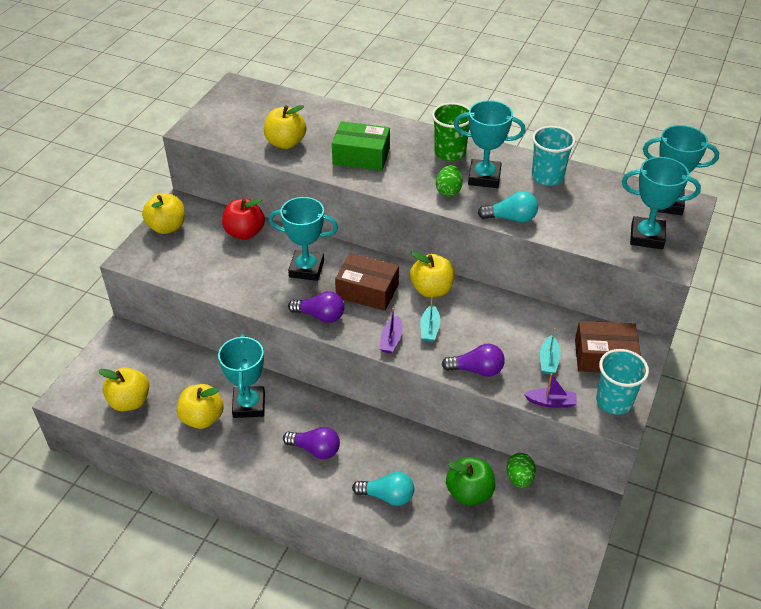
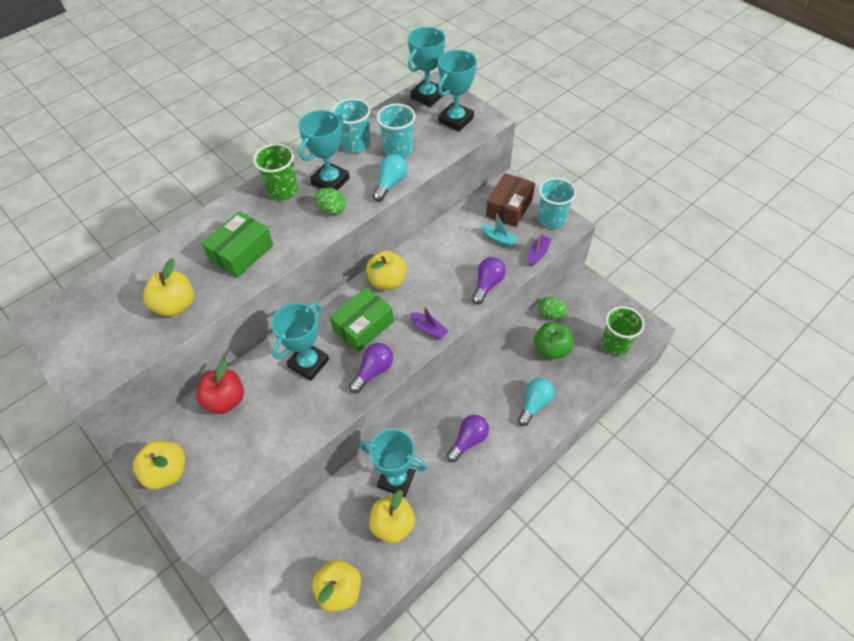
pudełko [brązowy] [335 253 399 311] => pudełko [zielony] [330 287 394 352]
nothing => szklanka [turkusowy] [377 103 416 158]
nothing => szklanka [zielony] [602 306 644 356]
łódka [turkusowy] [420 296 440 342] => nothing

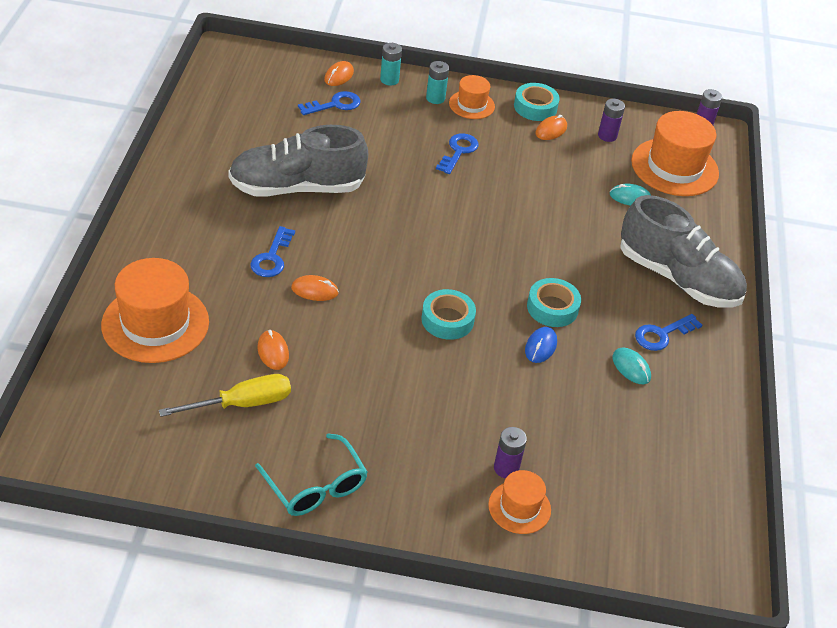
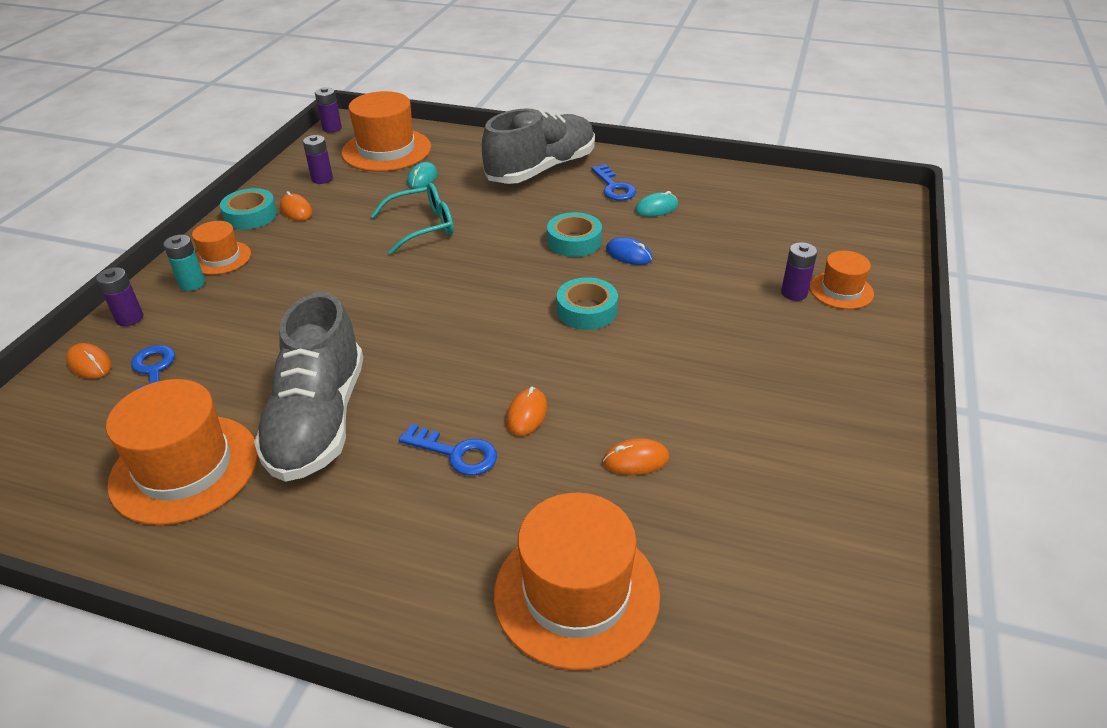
bateria [turkusowy] [380 43 402 86] => bateria [fioletowy] [96 267 143 326]
nothing => kapelusz [pomarańczowy] [106 379 258 525]
okulary [turkusowy] [255 433 368 516] => okulary [turkusowy] [371 183 454 255], relocated
śrubokręt [żółty] [159 374 291 417] => nothing
klucz [niebieski] [436 133 479 174] => nothing

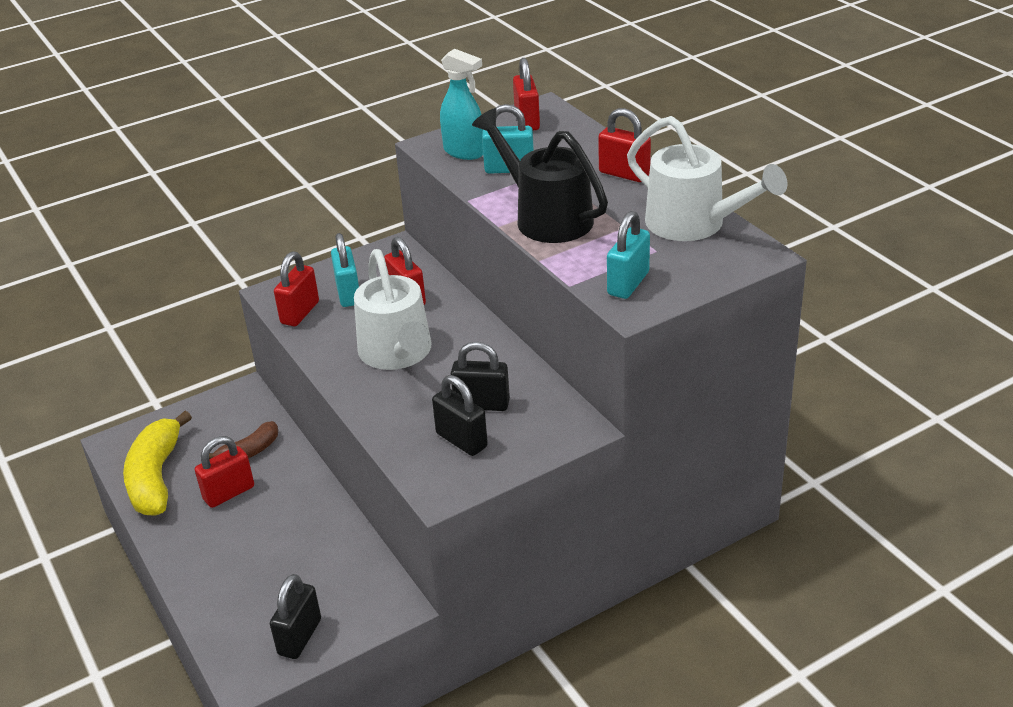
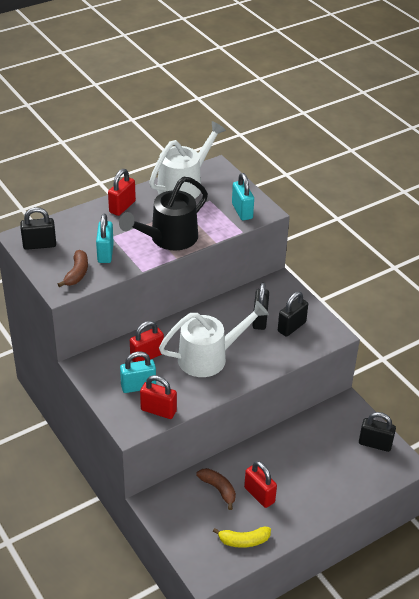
kłódka [czerwony] [513 58 540 131] => kłódka [czarny] [20 207 56 250]
spryskiwacz [turkusowy] [440 49 483 160] => banan [brązowy] [58 250 88 287]
banan [żółty] [123 411 192 516] => banan [żółty] [213 527 271 548], x0.57
kłódka [turkusowy] [607 211 650 299] => kłódka [turkusowy] [232 173 254 221], 45 degrees clockwise

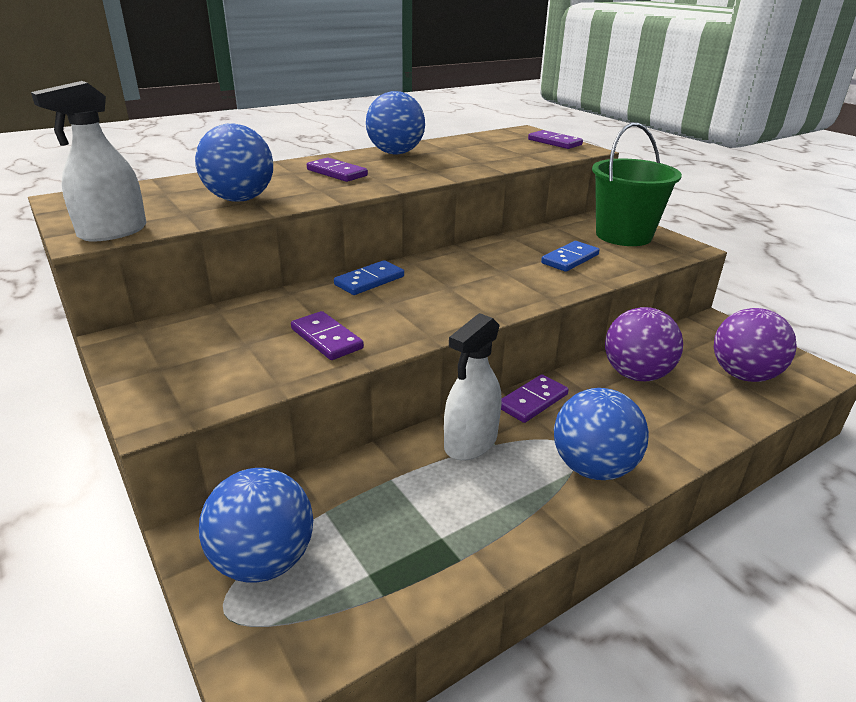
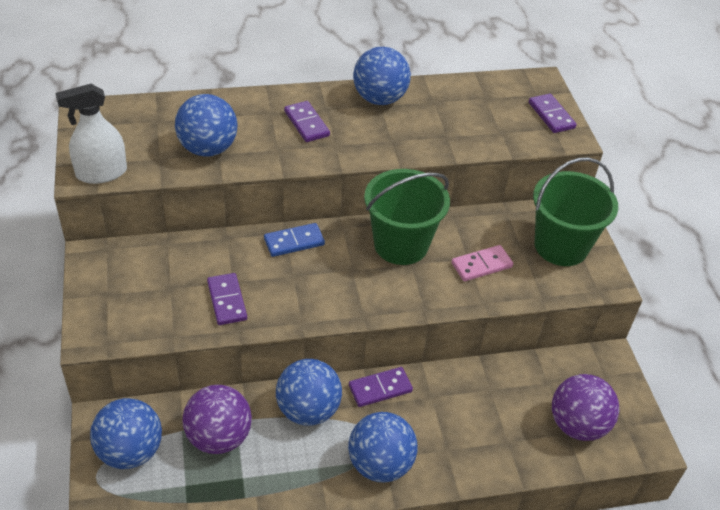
piłka [fioletowy] [605 307 683 381] => piłka [fioletowy] [182 385 252 454], relocated
spryskiwacz [biały] [444 313 501 460] => piłka [niebieski] [276 359 342 426]
nothing => wiadro [zielony] [364 169 450 265]
kostka domina [niebieski] [541 241 599 272] => kostka domina [różowy] [452 245 513 281]

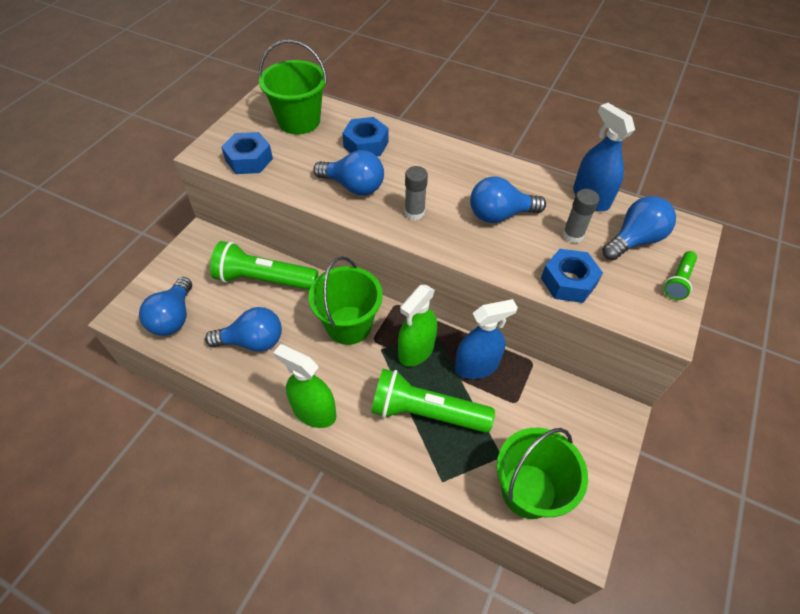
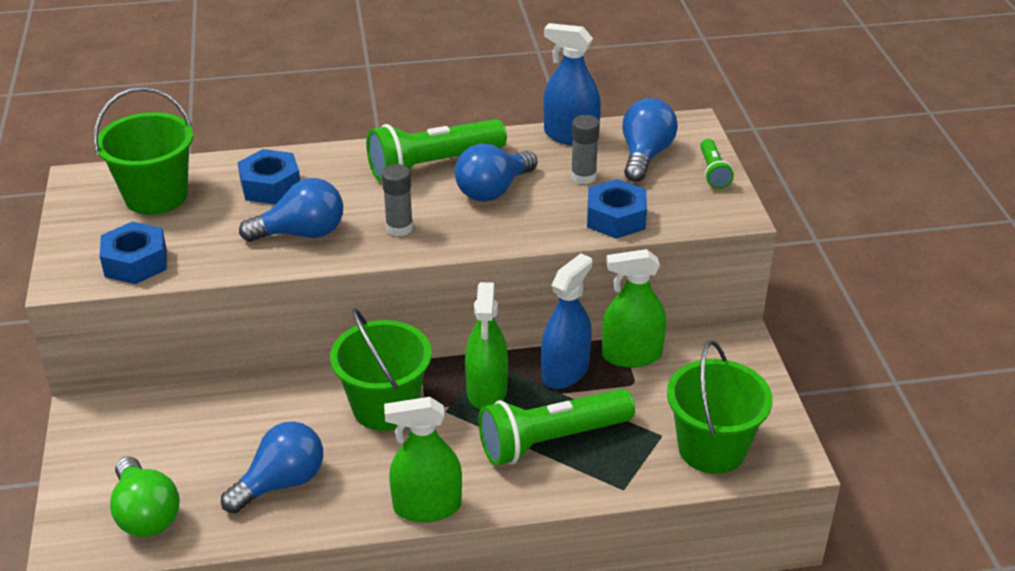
żarówka [niebieski] [139 277 192 336] => żarówka [zielony] [110 456 180 537]
latarka [zielony] [210 241 318 290] => latarka [zielony] [366 119 507 182], relocated
nothing => spryskiwacz [zielony] [602 249 666 367]

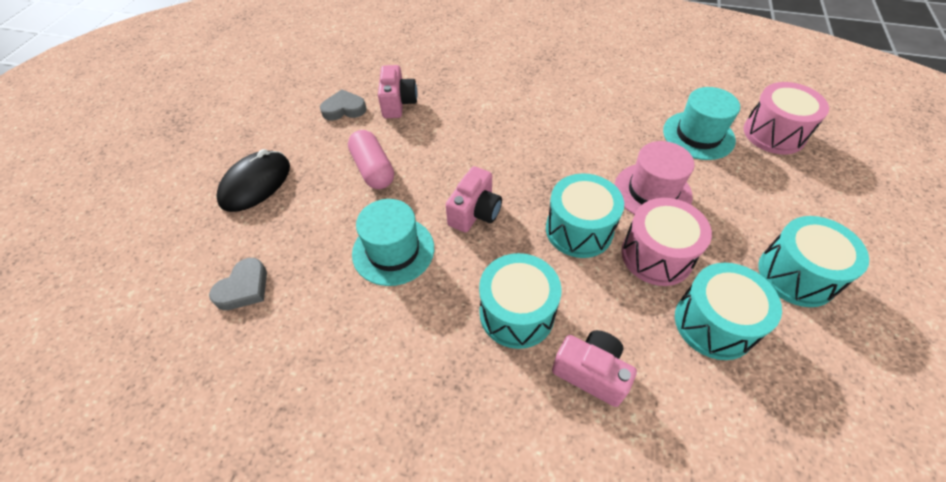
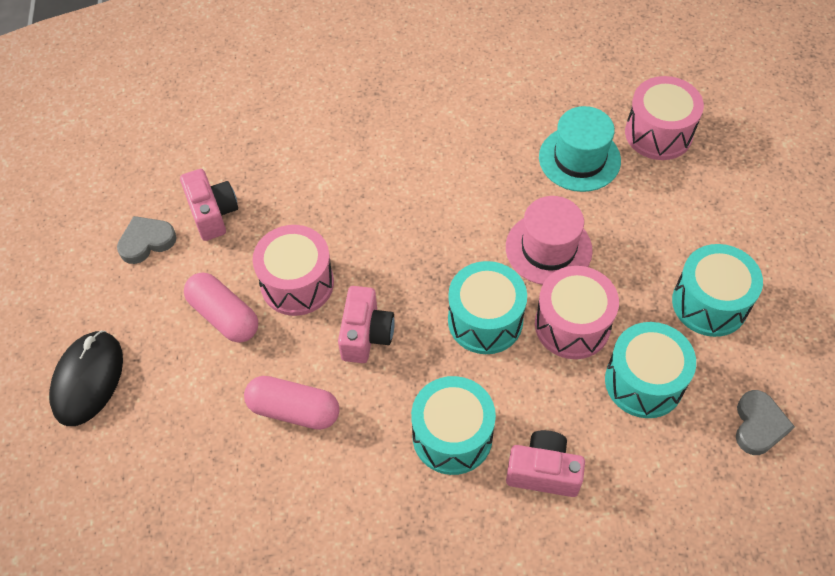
kapelusz [turkusowy] [352 199 434 286] => kapsułka [różowy] [244 376 340 430]
nothing => bęben [różowy] [253 225 334 316]
serce [szary] [209 258 267 310] => serce [szary] [736 390 795 455], relocated

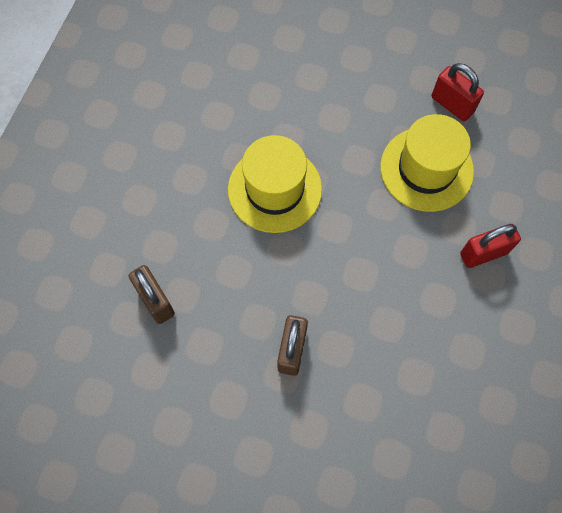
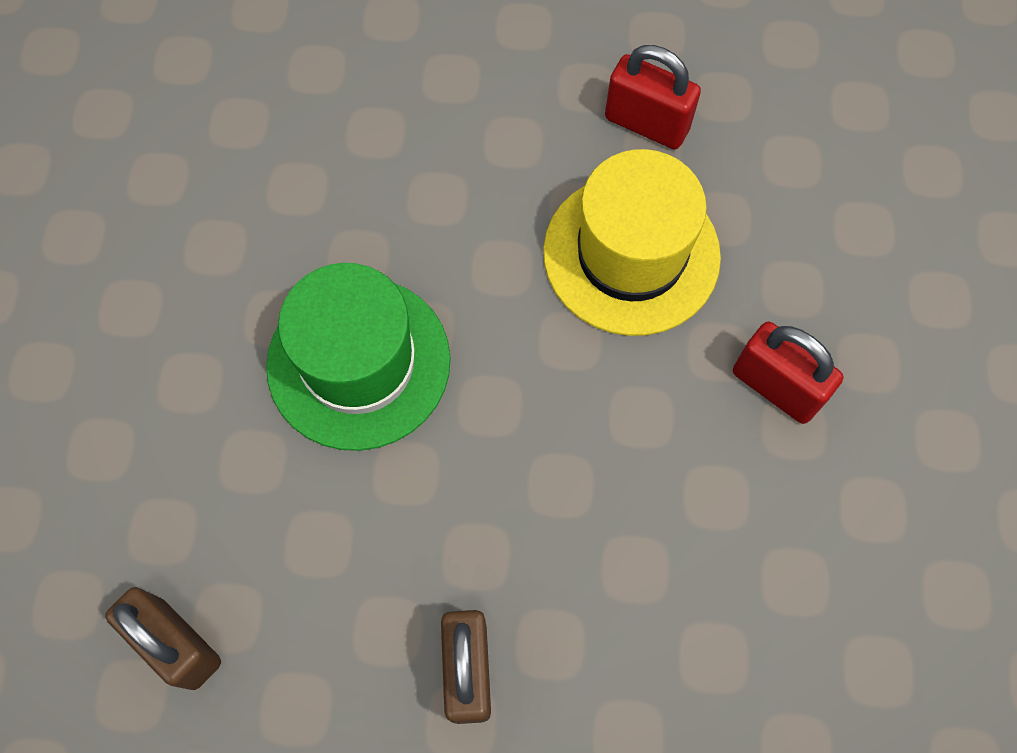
kapelusz [żółty] [228 135 322 233] => kapelusz [zielony] [266 263 451 451]
kłódka [czerwony] [460 224 521 268] => kłódka [czerwony] [733 322 843 424], 75 degrees clockwise

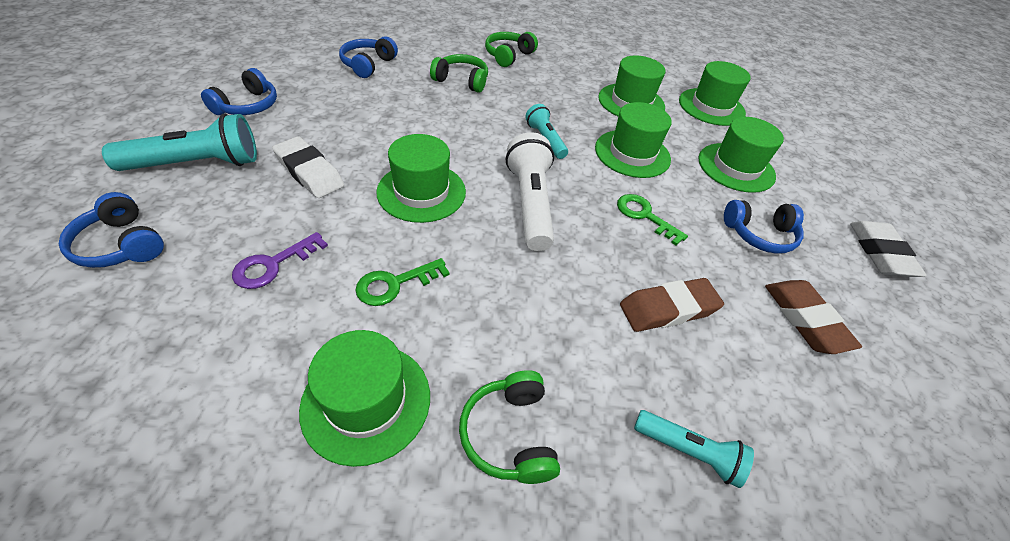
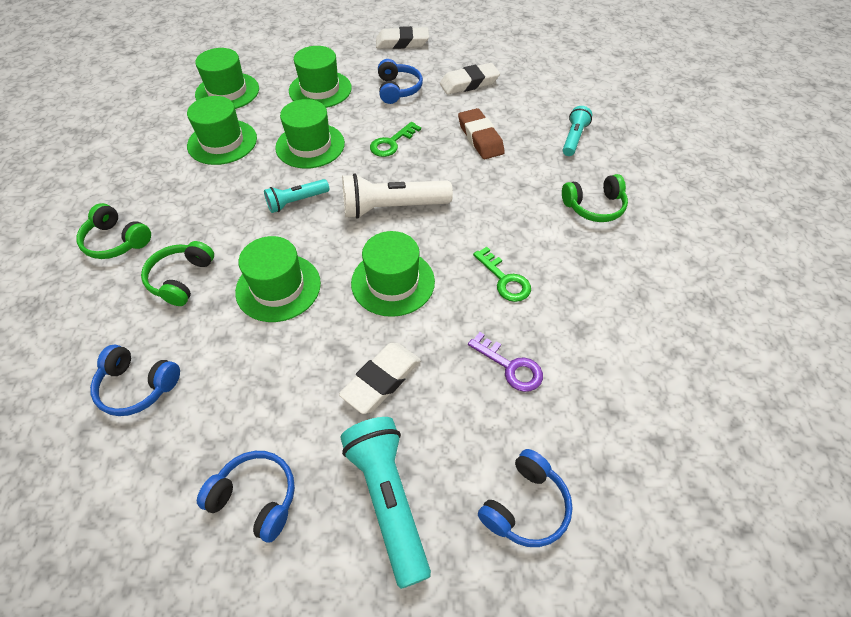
kapelusz [zielony] [299 330 430 467] => kapelusz [zielony] [235 236 321 322], relocated
gumka do mazania [brązowy] [765 280 862 354] => gumka do mazania [biały] [440 63 500 95]

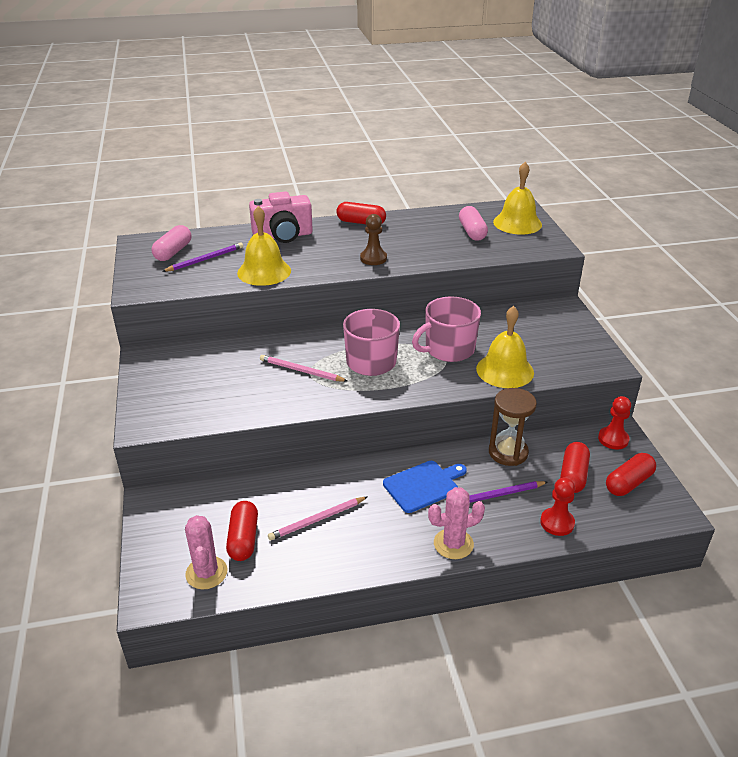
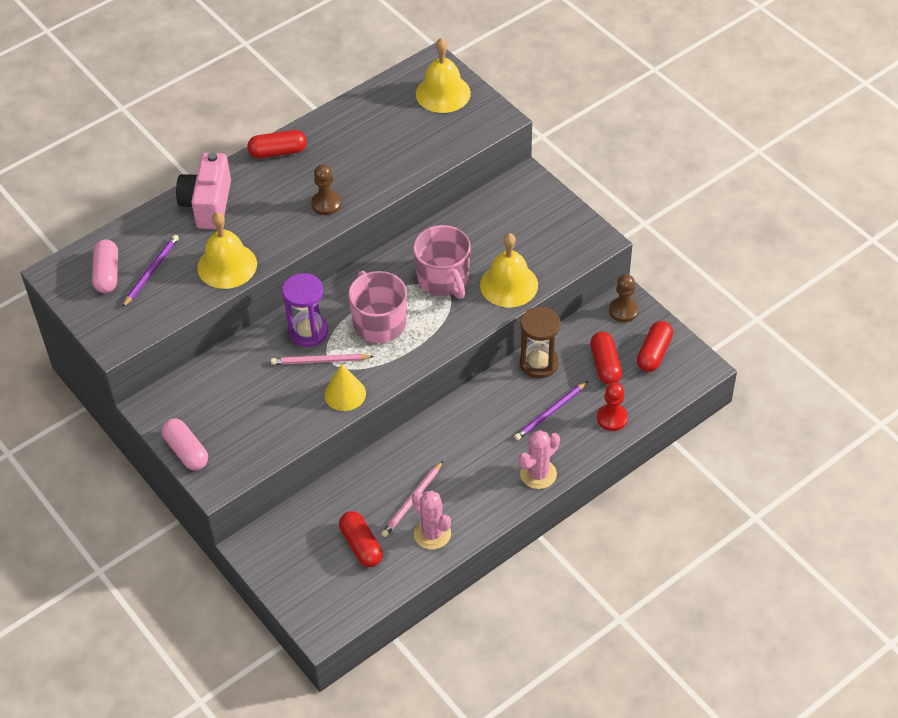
kapsułka [różowy] [459 206 488 241] => kapsułka [różowy] [162 418 208 470], relocated
aparat fotograficzny [różowy] [249 191 313 243] => aparat fotograficzny [różowy] [176 152 231 229], 135 degrees clockwise
nothing => klepsydra [fioletowy] [282 273 328 347]
nothing => stożek [żółty] [324 363 366 411]
kaktus [różowy] [185 515 228 589] => kaktus [różowy] [412 490 451 550], relocated
kubek [różowy] [412 296 481 362] => kubek [różowy] [413 225 471 299], 60 degrees counterclockwise
pionek [czerwony] [598 396 631 450] => pionek [brązowy] [609 274 638 322]
deska do krojenia [niebieski] [383 461 467 513] => nothing

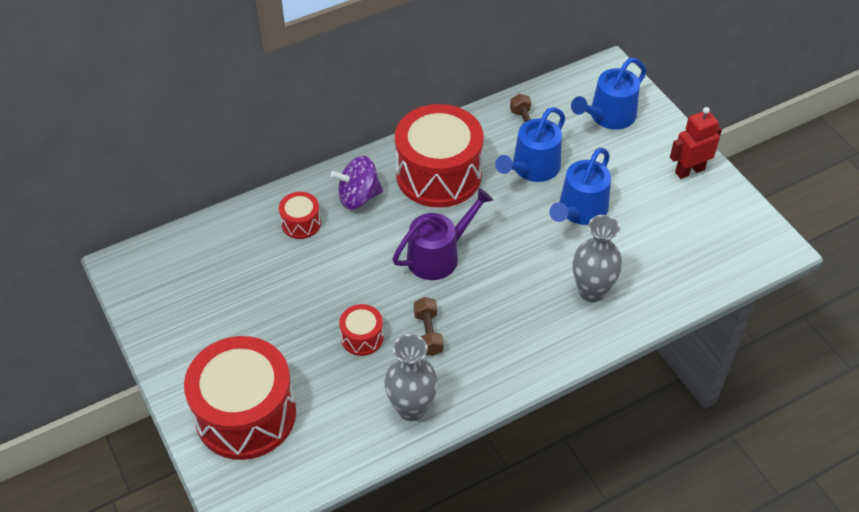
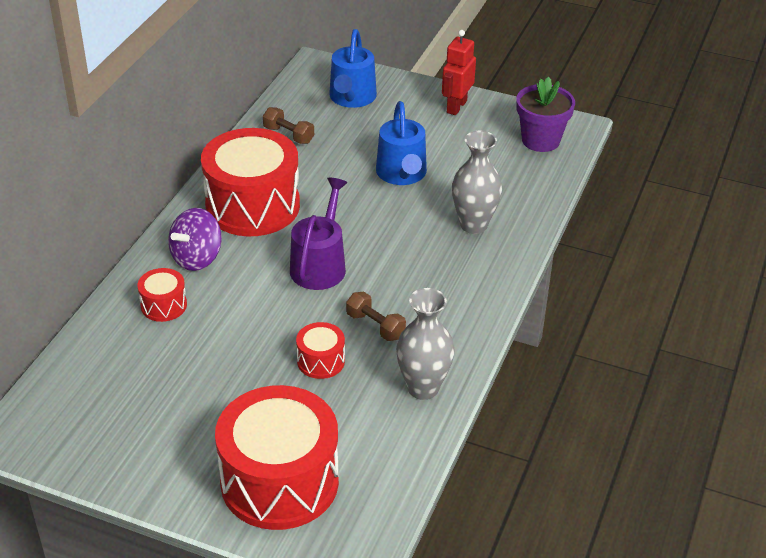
nothing => doniczka [fioletowy] [516 77 575 152]
konewka [niebieski] [495 107 565 182] => nothing

